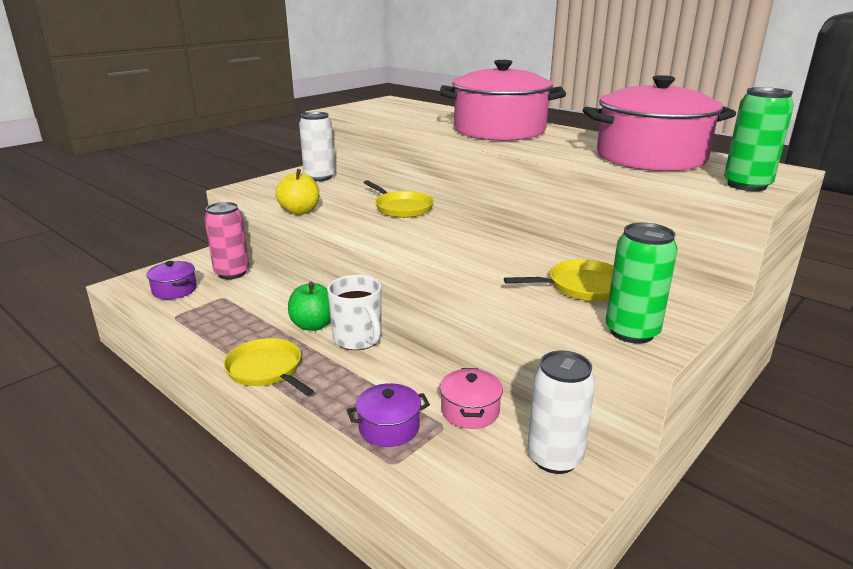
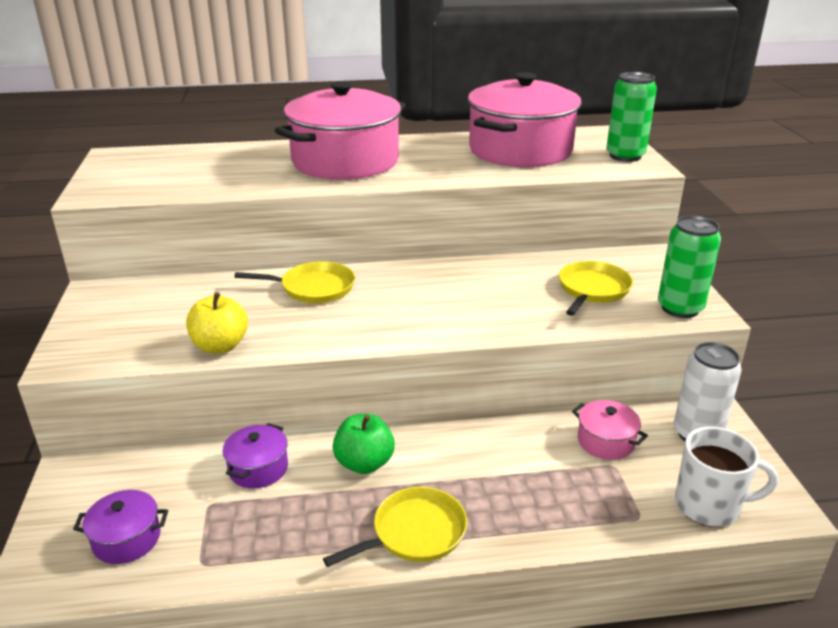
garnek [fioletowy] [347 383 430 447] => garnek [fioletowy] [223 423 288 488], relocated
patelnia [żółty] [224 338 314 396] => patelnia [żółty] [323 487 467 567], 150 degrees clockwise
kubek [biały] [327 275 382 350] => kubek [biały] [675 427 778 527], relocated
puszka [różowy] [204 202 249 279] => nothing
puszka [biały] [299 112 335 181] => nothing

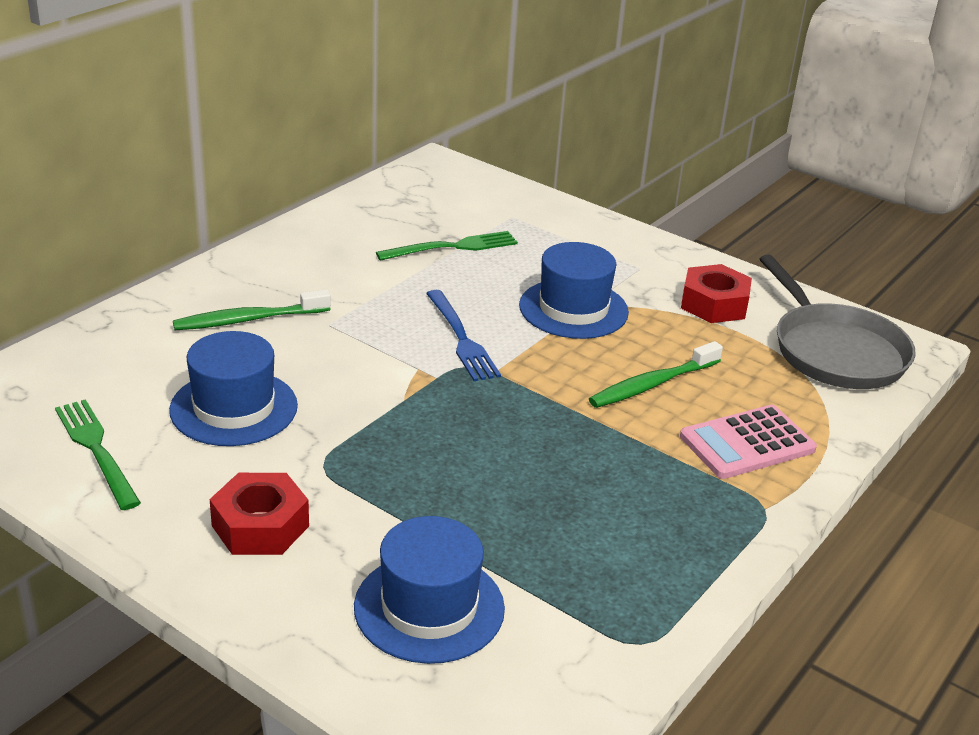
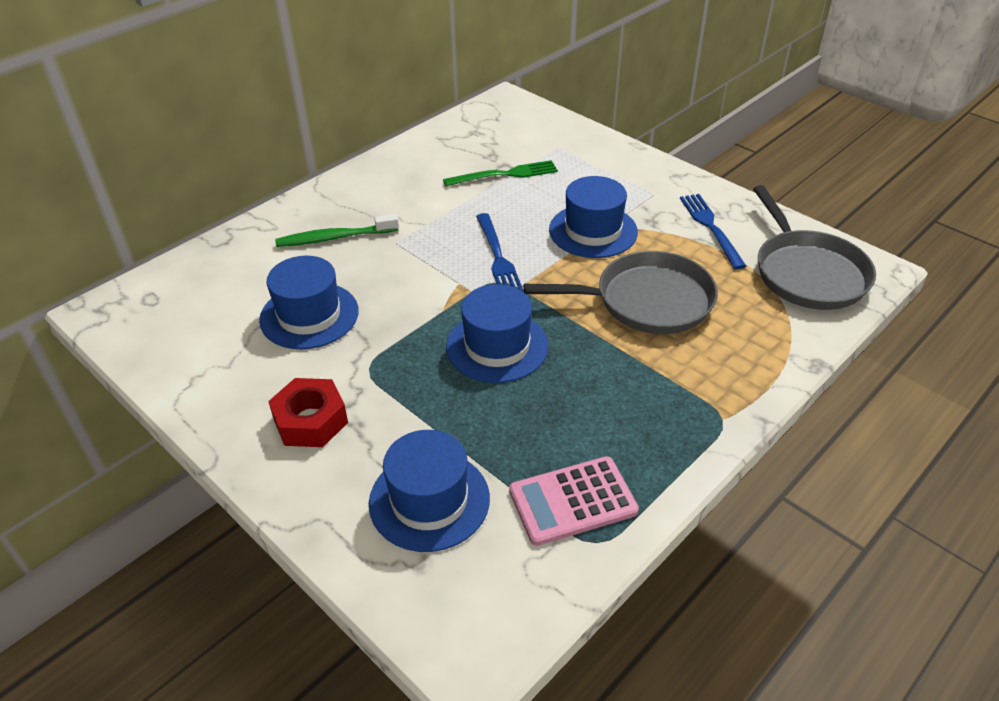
nothing => kapelusz [niebieski] [446 284 549 383]
kalkulator [różowy] [680 405 817 479] => kalkulator [różowy] [509 456 639 546], relocated
szczoteczka do zębów [zielony] [589 341 723 408] => patelnia [szary] [524 251 718 334]
nakrętka [czerwony] [681 264 752 323] => widelec [niebieski] [680 194 746 269]
widelec [zielony] [55 399 141 510] => nothing

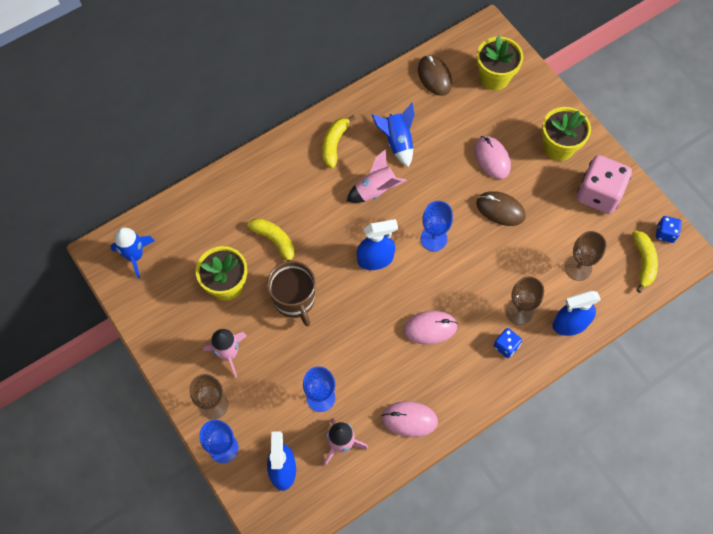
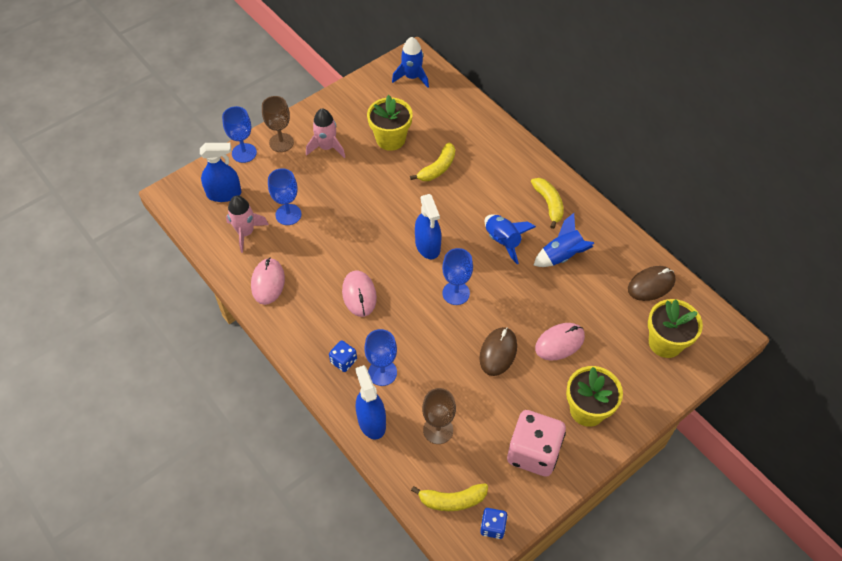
kielich [brązowy] [506 276 544 325] => kielich [niebieski] [364 329 397 386]
rakieta [różowy] [347 149 407 203] => rakieta [niebieski] [485 214 536 264]
banan [żółty] [322 115 355 168] => banan [żółty] [531 178 564 229], 60 degrees clockwise
kubek [brązowy] [267 261 316 326] => nothing

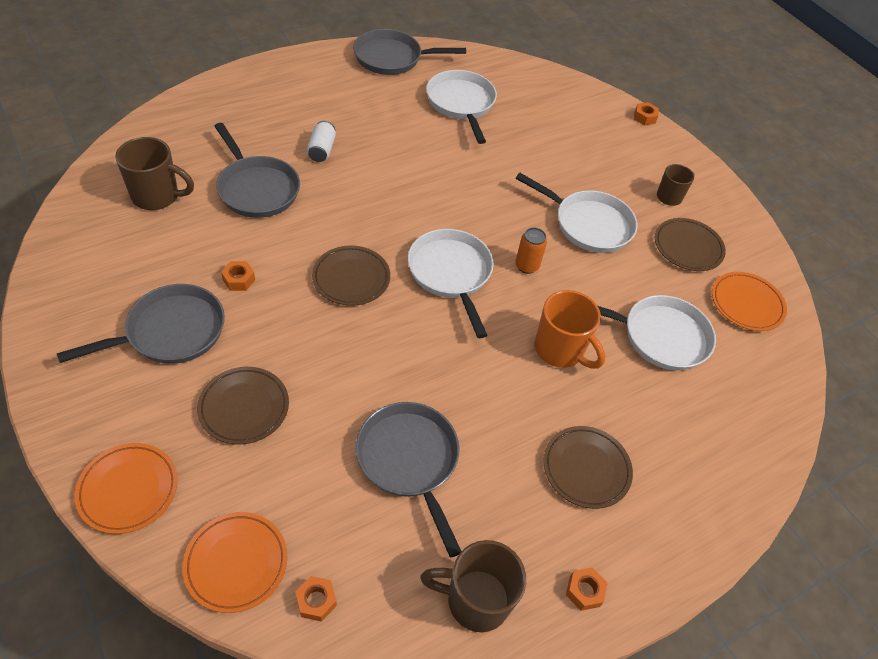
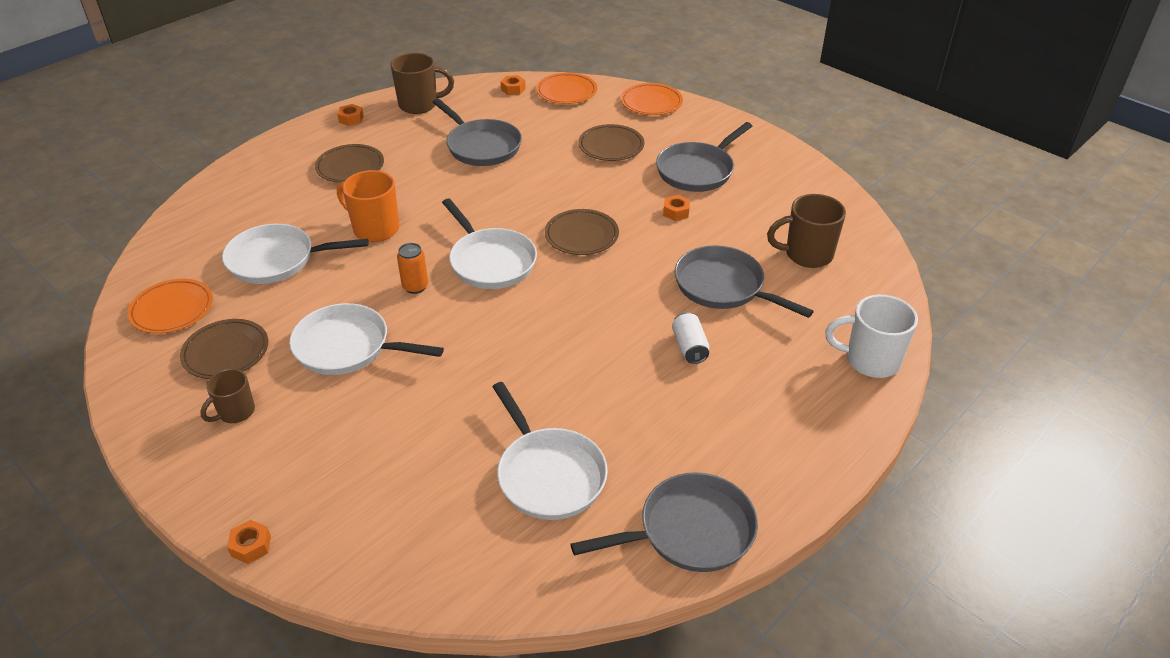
nothing => kubek [biały] [825 295 918 378]

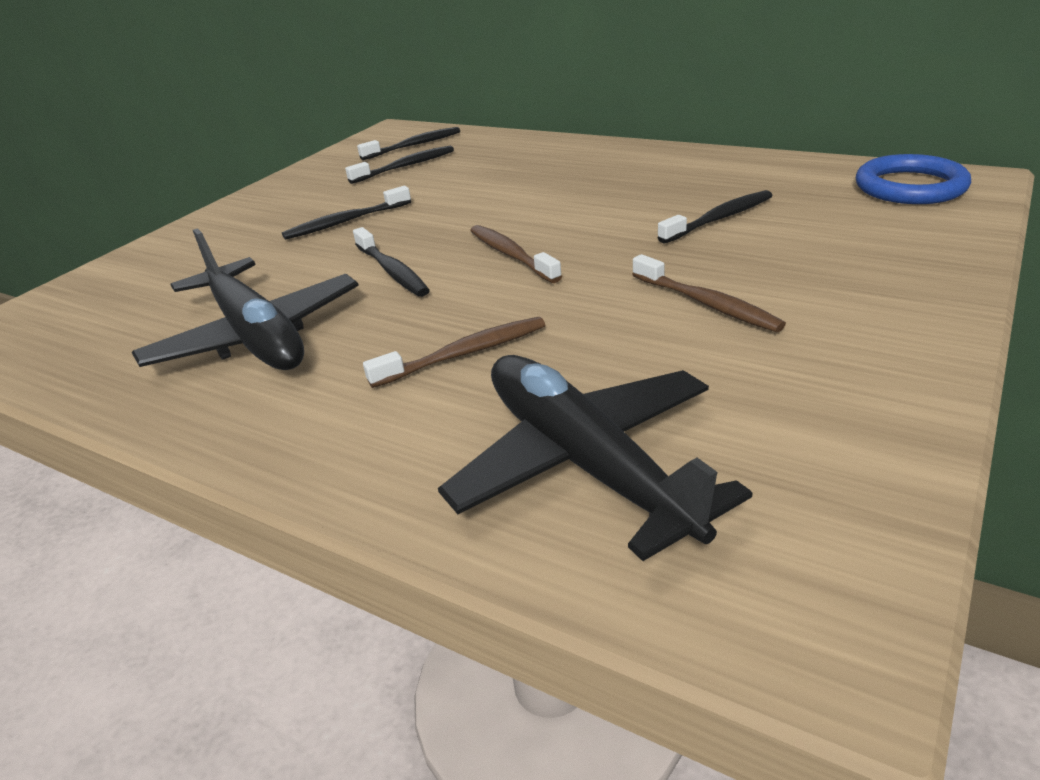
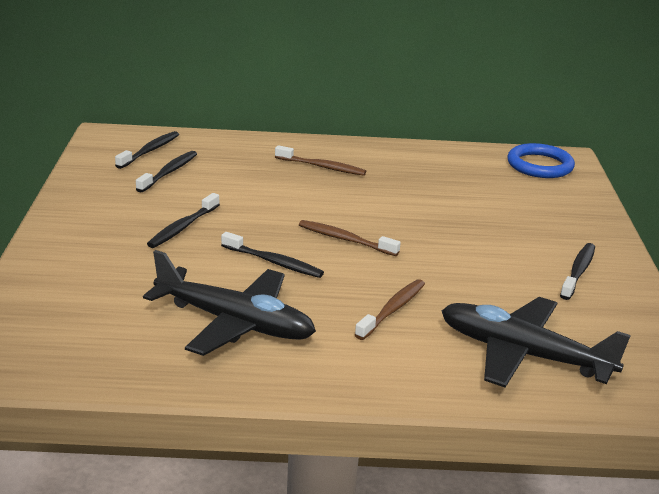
szczoteczka do zębów [brązowy] [632 254 786 332] => szczoteczka do zębów [brązowy] [275 145 366 176], relocated
szczoteczka do zębów [czarny] [657 190 772 244] => szczoteczka do zębów [czarny] [560 243 595 300], relocated

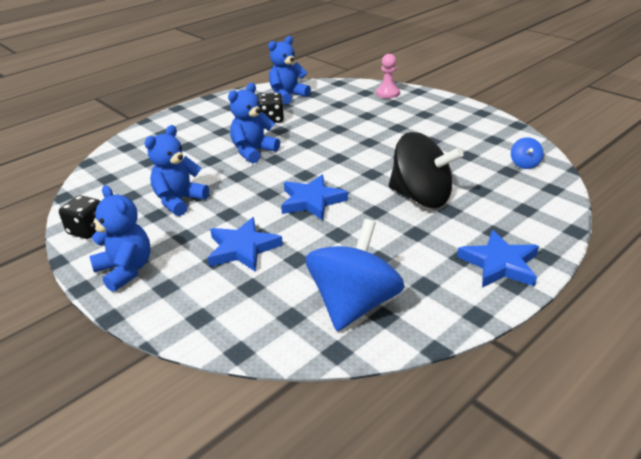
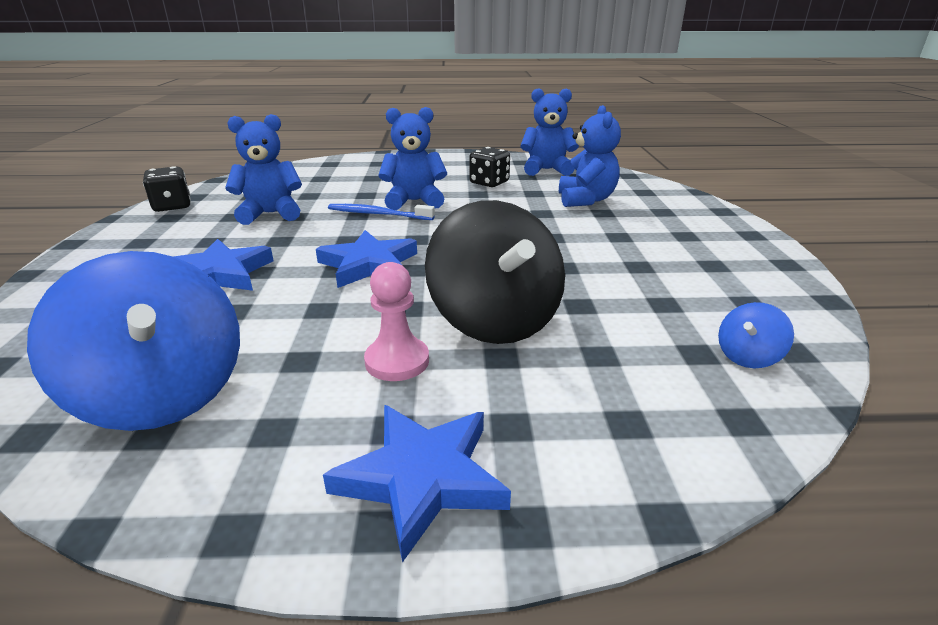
bączek [niebieski] [306 219 405 331] => bączek [niebieski] [27 251 240 431], 75 degrees clockwise
nothing => szczoteczka do zębów [niebieski] [328 204 435 220]
pionek [różowy] [376 54 400 99] => pionek [różowy] [364 262 429 381], relocated
miś [niebieski] [89 185 151 292] => miś [niebieski] [559 105 621 207], relocated

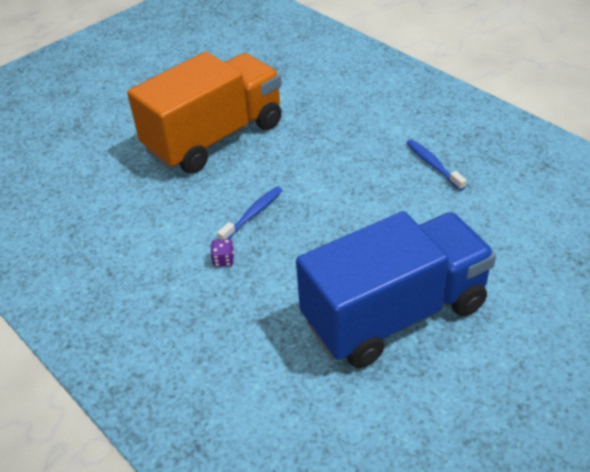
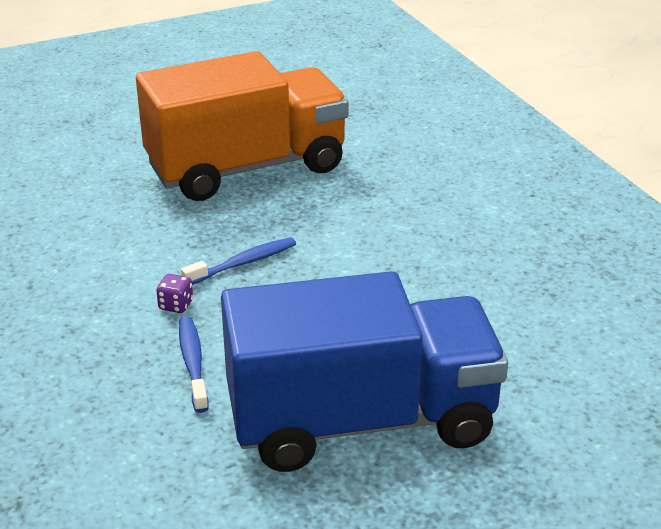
szczoteczka do zębów [niebieski] [407 139 467 191] => szczoteczka do zębów [niebieski] [179 316 209 413], relocated

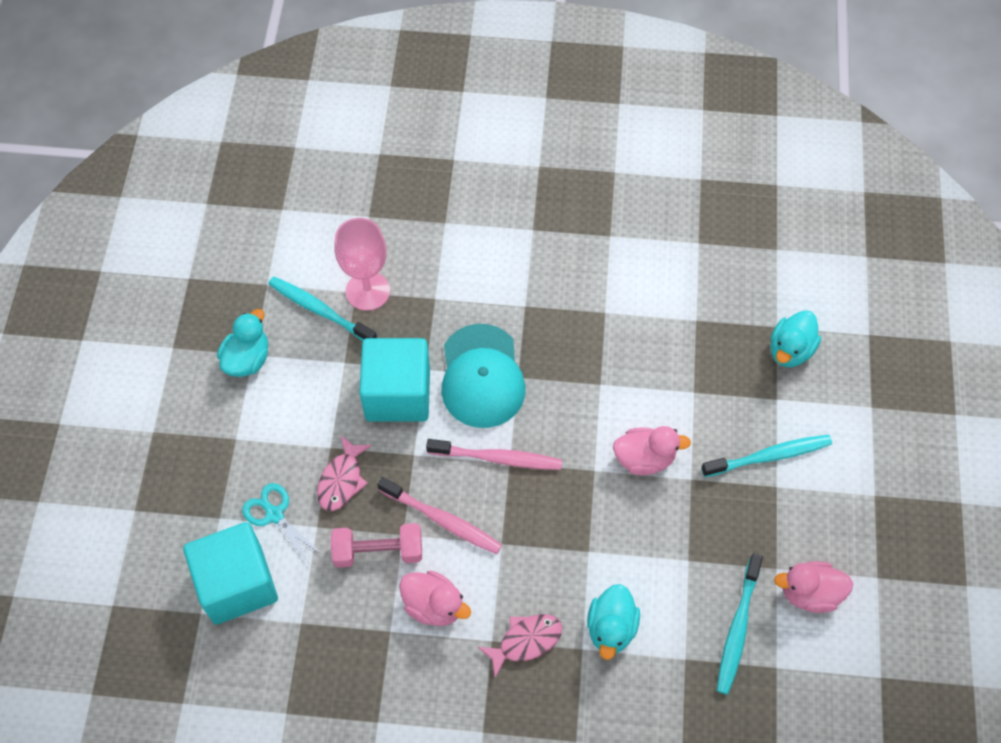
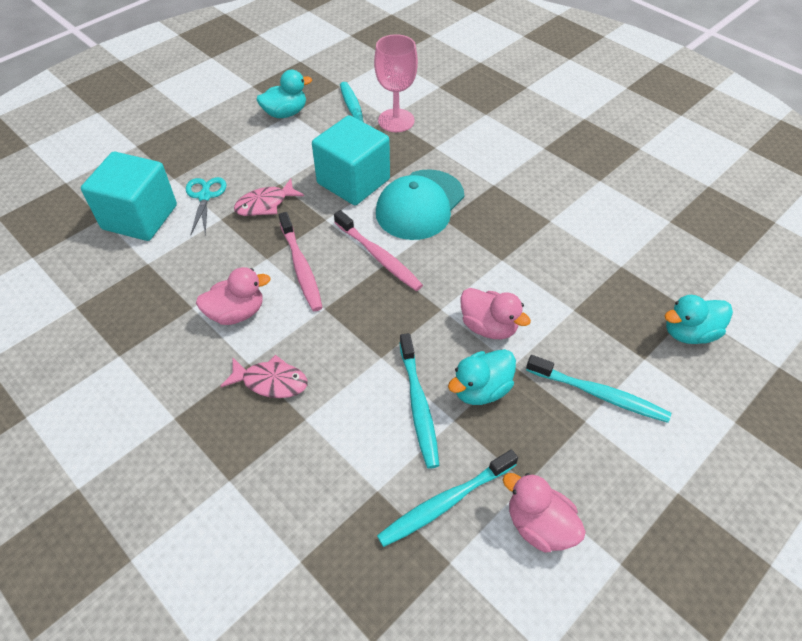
kaczka [różowy] [399 571 471 626] => kaczka [różowy] [196 267 270 325], 90 degrees counterclockwise
nothing => szczoteczka do zębów [turkusowy] [399 333 439 469]
kaczka [turkusowy] [587 584 640 660] => kaczka [turkusowy] [448 349 516 405], relocated
hantel [różowy] [331 523 422 568] => nothing

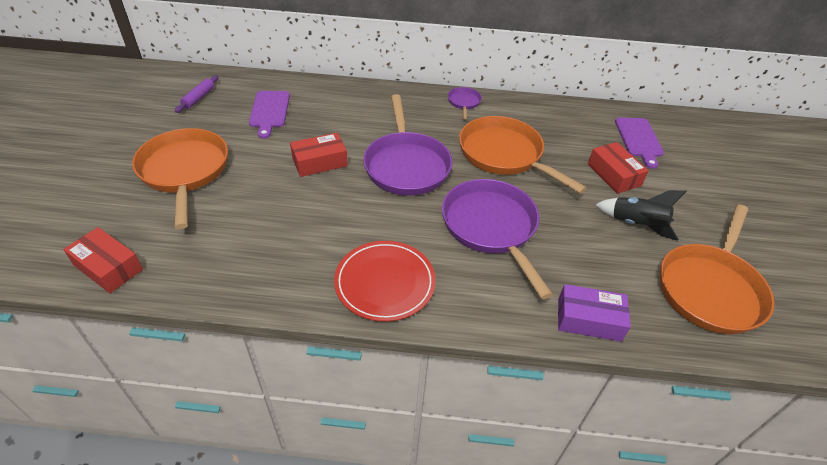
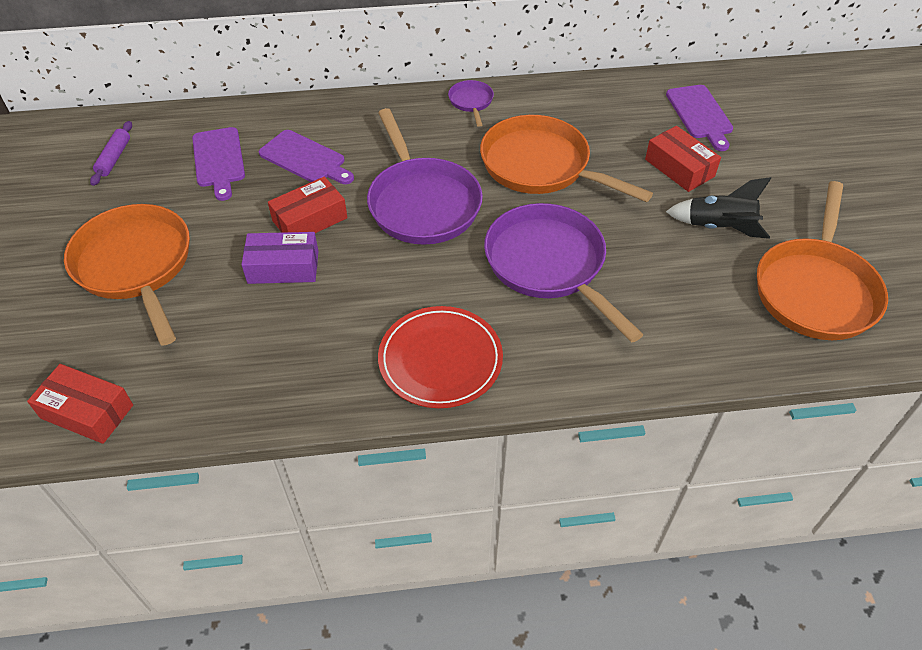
pudełko [fioletowy] [558 284 631 342] => pudełko [fioletowy] [241 232 318 284], relocated
nothing => deska do krojenia [fioletowy] [259 130 354 184]

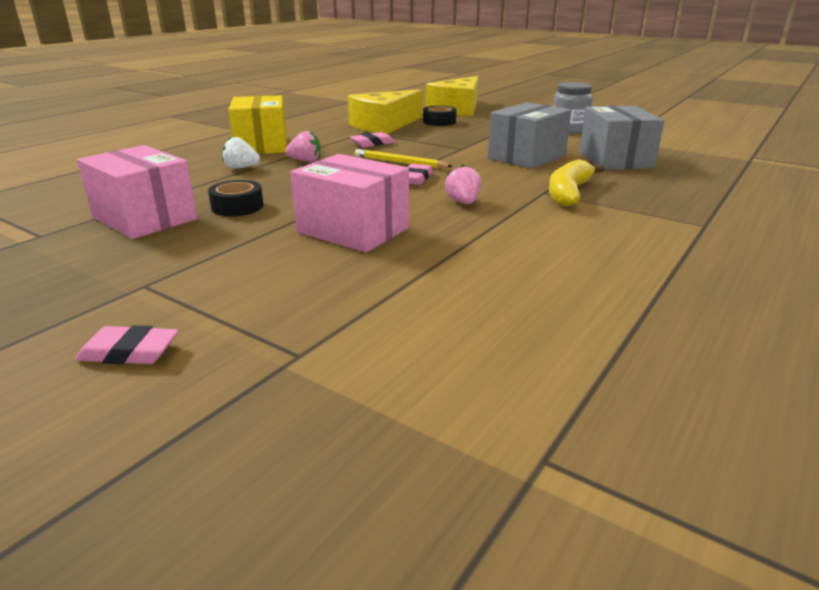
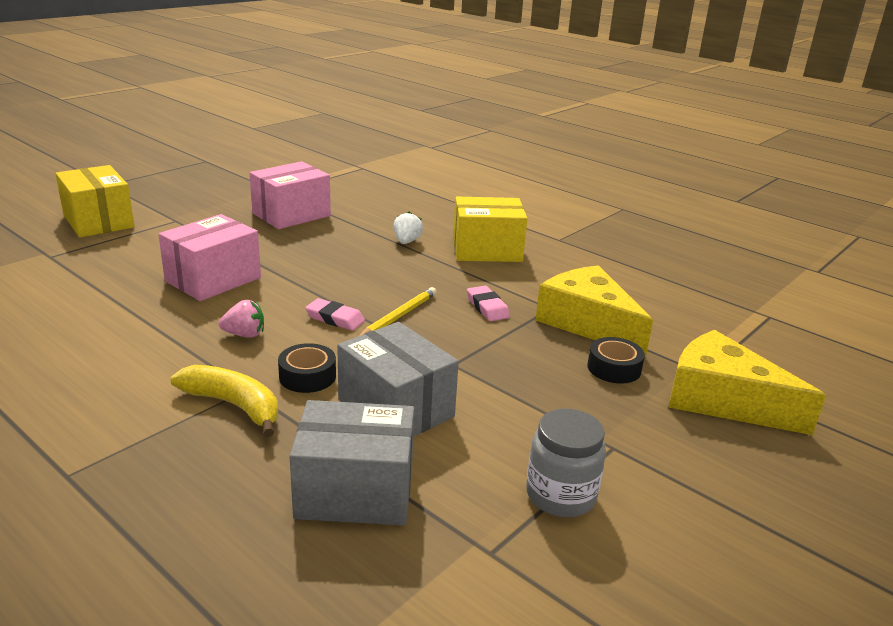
gumka do mazania [różowy] [75 325 179 364] => pudełko [żółty] [55 165 134 237]
taśma klejąca [czarny] [208 180 263 216] => taśma klejąca [czarny] [278 343 336 393], relocated
truskawka [różowy] [285 131 320 162] => nothing

